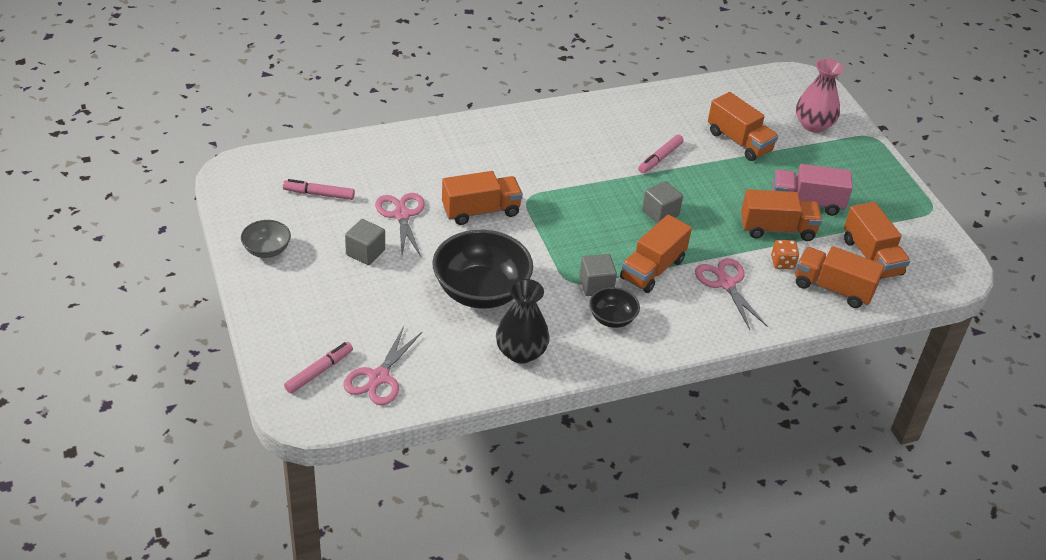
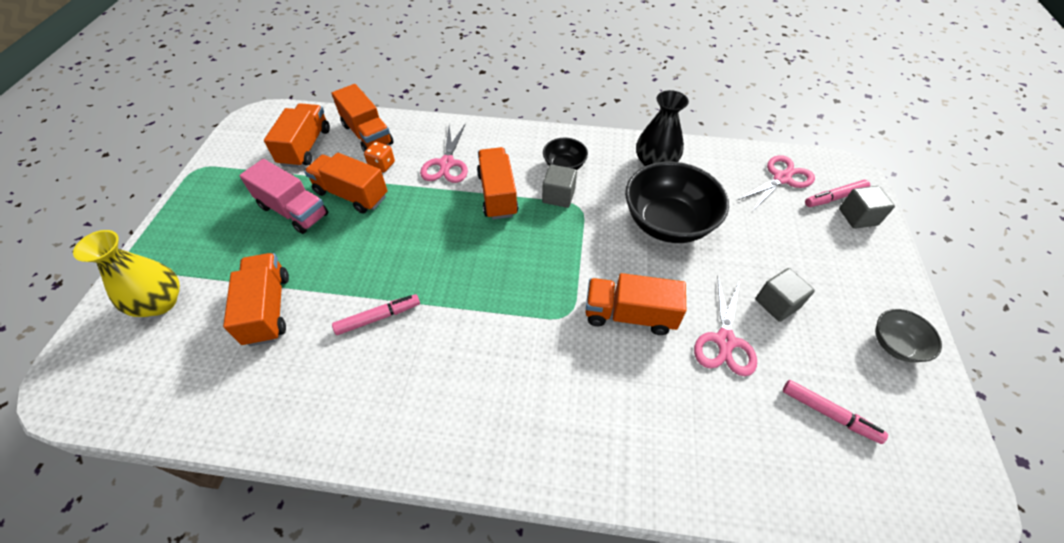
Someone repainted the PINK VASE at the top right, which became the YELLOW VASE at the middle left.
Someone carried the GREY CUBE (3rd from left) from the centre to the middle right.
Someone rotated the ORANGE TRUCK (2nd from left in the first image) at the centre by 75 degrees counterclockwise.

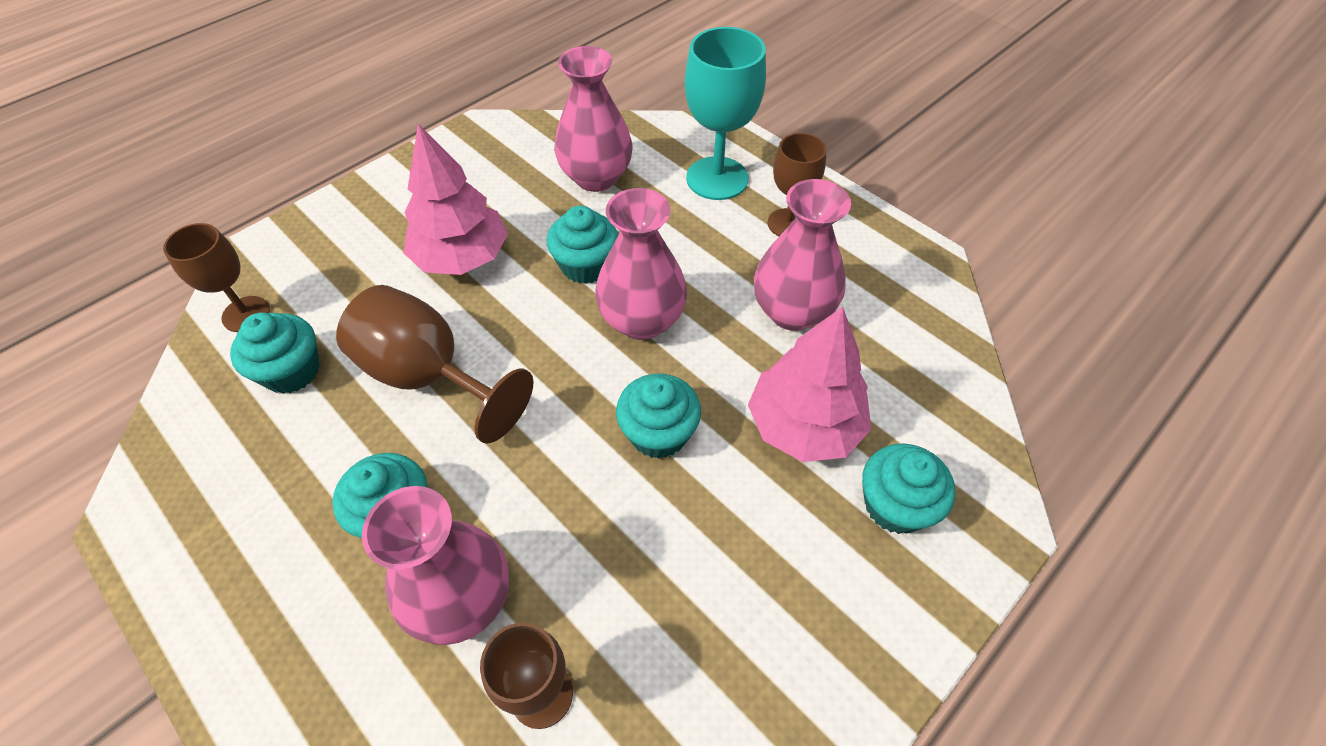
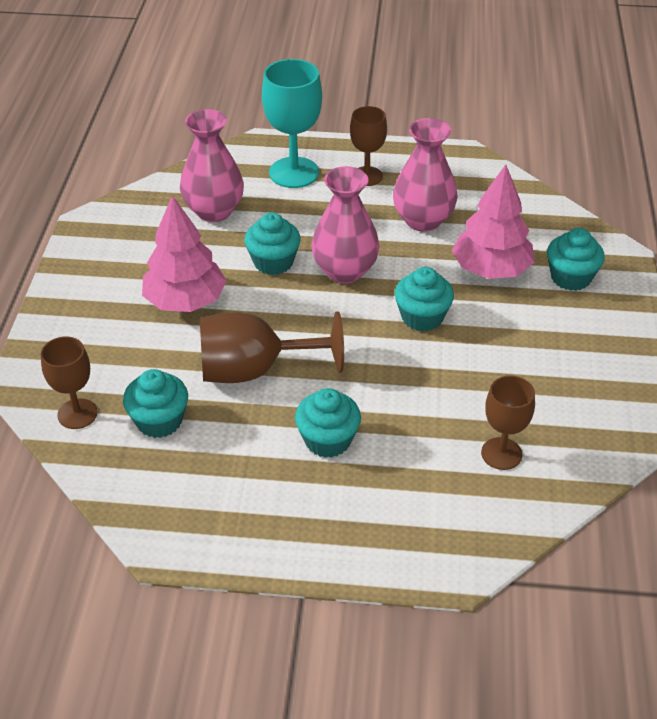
Someone took away the PINK VASE (1st from left) at the bottom left.

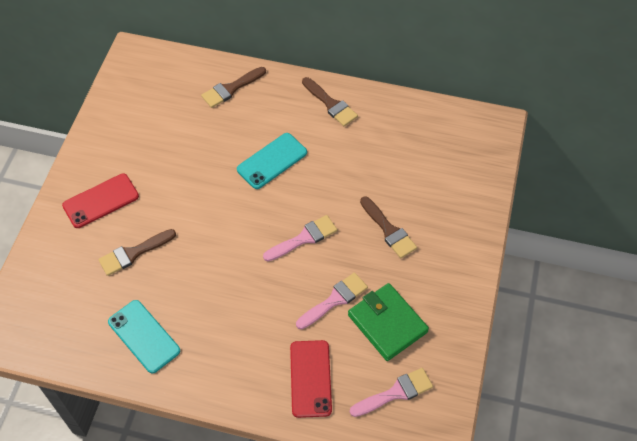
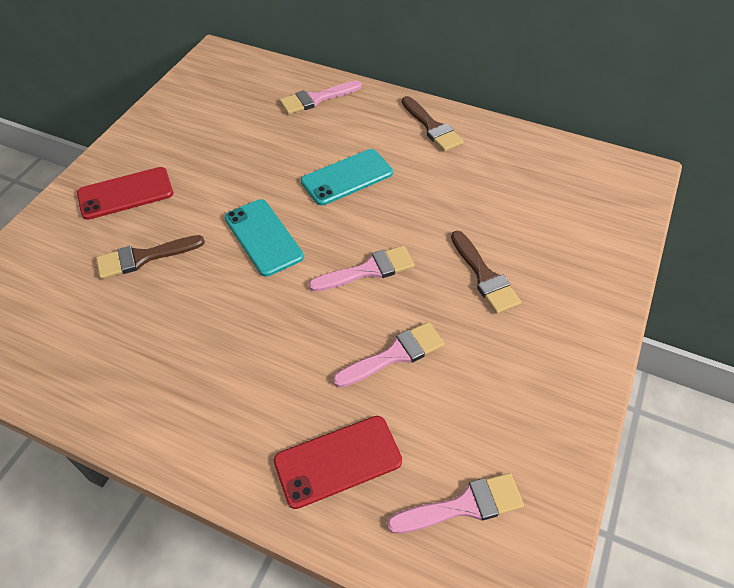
Someone repainted the BROWN BRUSH (2nd from left) at the top centre, which became the PINK BRUSH (1st from left) at the top centre.
Someone took away the GREEN WALLET at the bottom centre.
Someone carried the TURQUOISE PHONE (1st from left) from the bottom left to the centre.
Someone rotated the RED PHONE (2nd from left) at the bottom centre by 60 degrees clockwise.

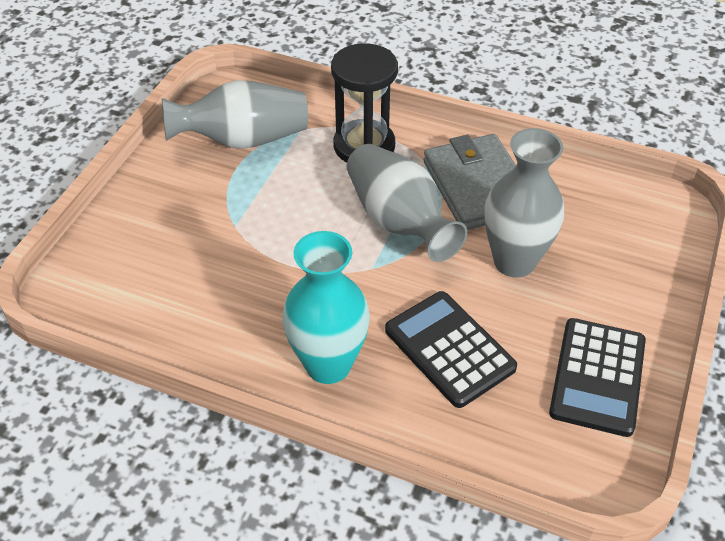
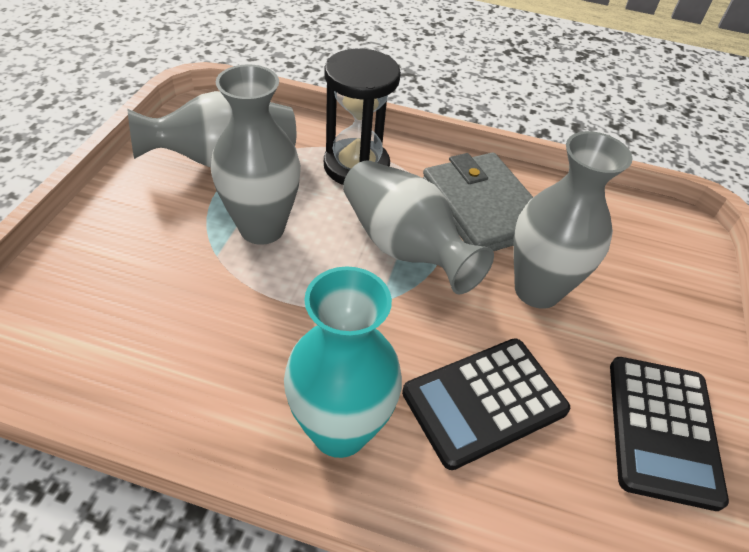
Someone rotated the BLACK CALCULATOR (1st from left) at the centre by 75 degrees counterclockwise.
Someone put down the GREY VASE (2nd from left) at the top centre.

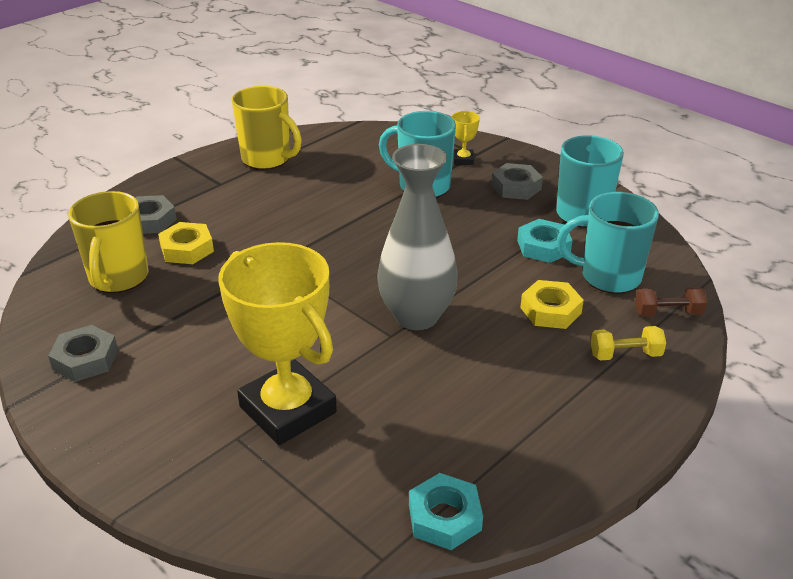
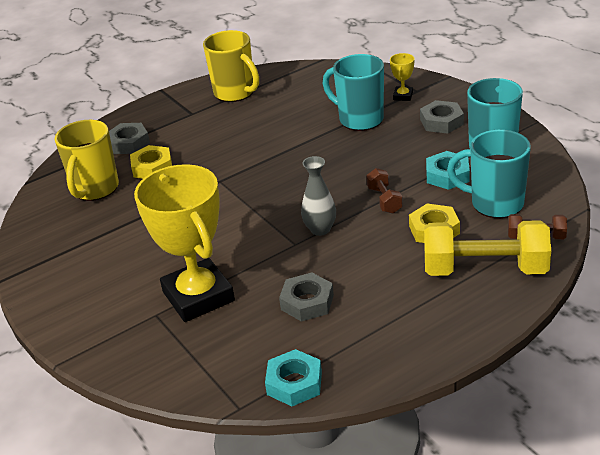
Someone scaled the GREY VASE at the centre by 0.54.
Someone carried the GREY NUT (1st from left in the first image) from the middle left to the centre.
Someone scaled the YELLOW DUMBBELL at the middle right by 2.07.
Someone put down the BROWN DUMBBELL (1st from left) at the centre.

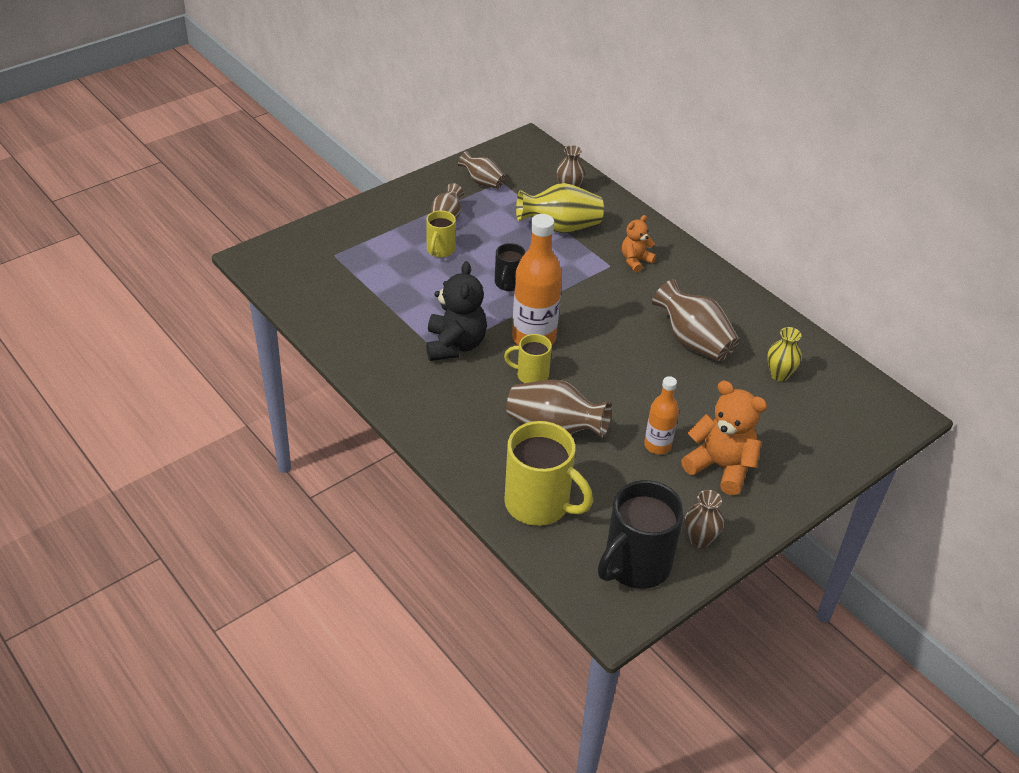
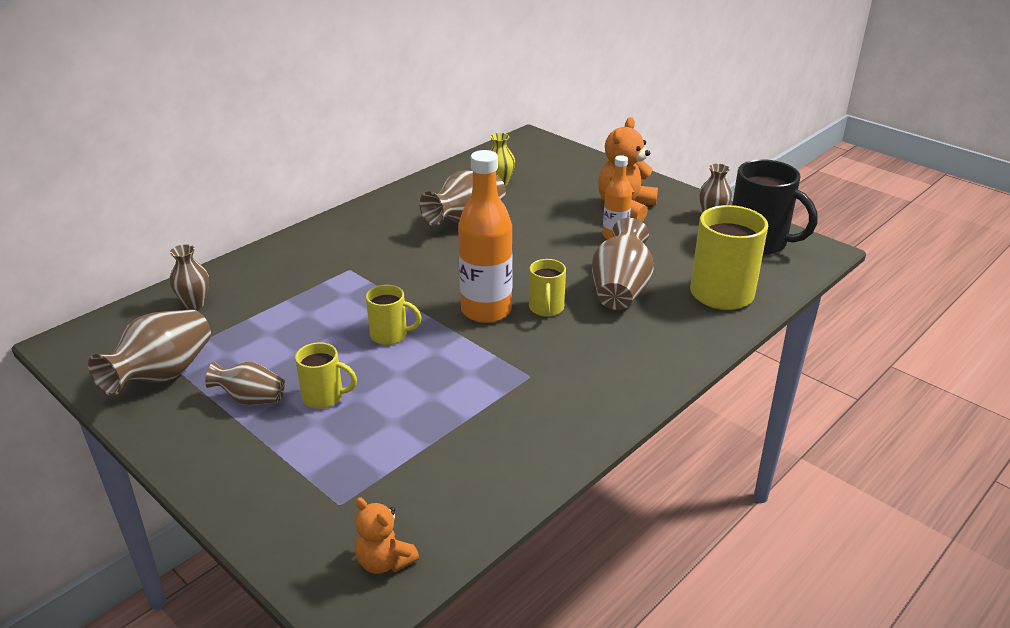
Someone scaled the BROWN VASE (2nd from left in the first image) at the top centre by 1.66.
Someone took away the YELLOW VASE (1st from left) at the top centre.
Someone carried the ORANGE TEDDY BEAR (1st from left) from the top centre to the bottom centre.
Someone repainted the BLACK MUG (1st from left) at the centre, which became the YELLOW MUG (2nd from left) at the centre.
Someone took away the BLACK TEDDY BEAR at the centre.

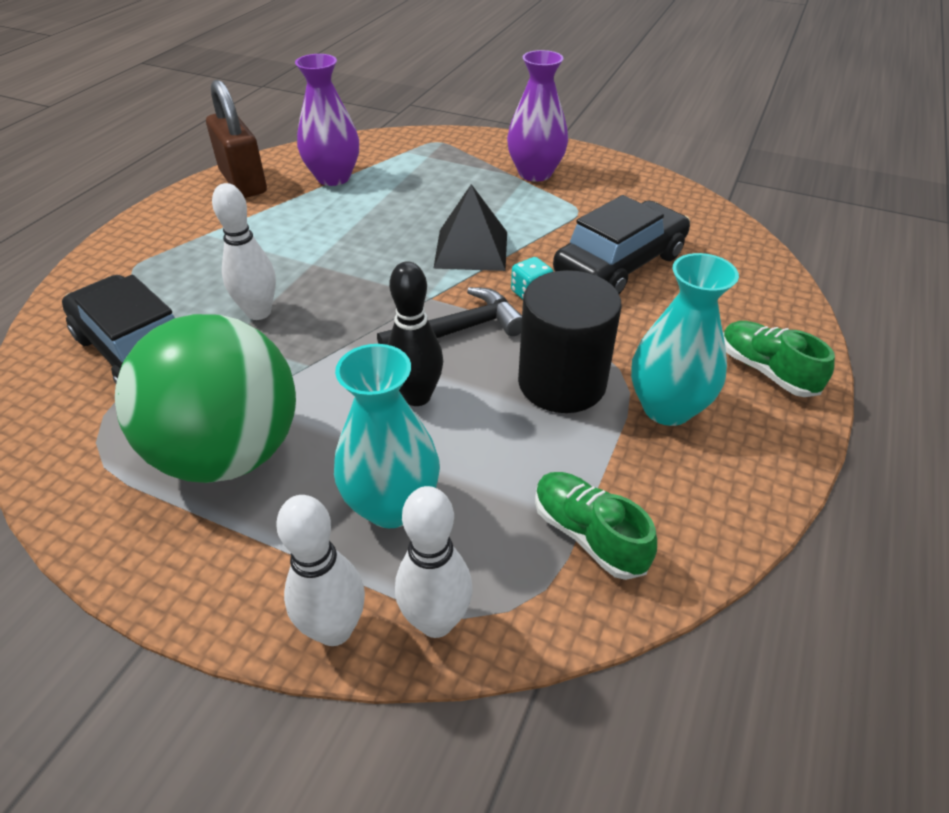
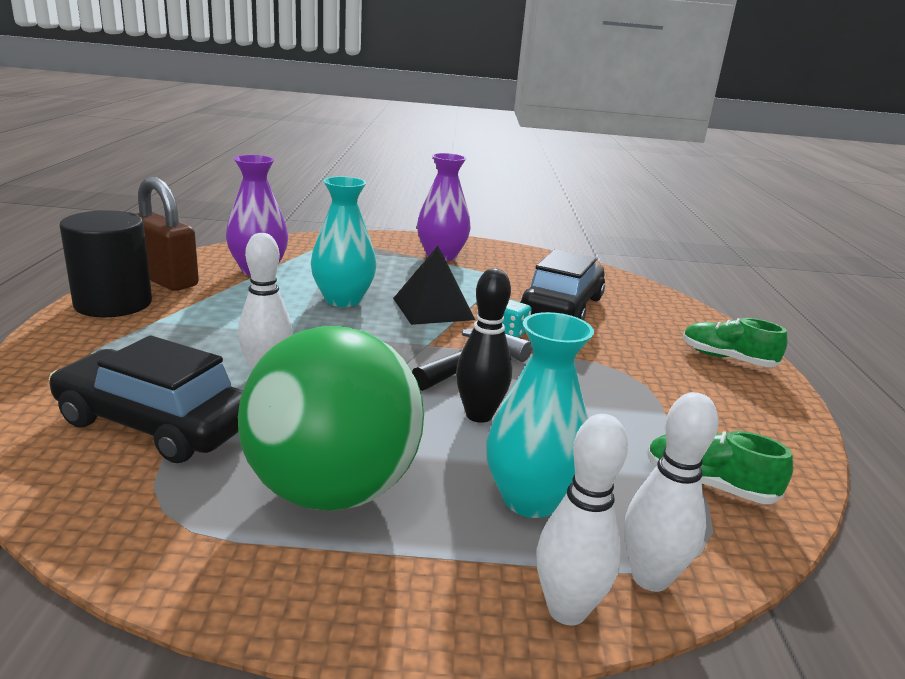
Someone carried the TURQUOISE VASE (2nd from left in the first image) from the middle right to the centre.
Someone carried the BLACK CYLINDER from the centre to the middle left.

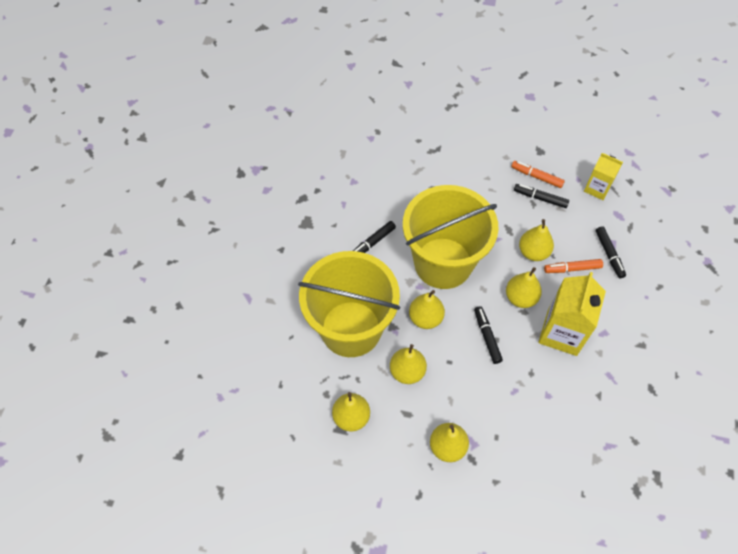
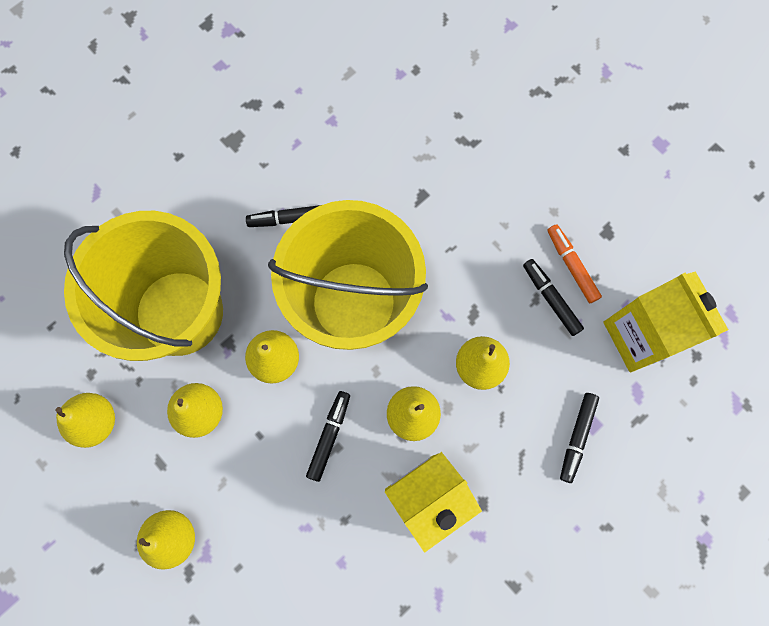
Someone scaled the YELLOW CARTON (2nd from left) at the top right by 1.67.
Someone took away the ORANGE MARKER (2nd from left) at the middle right.

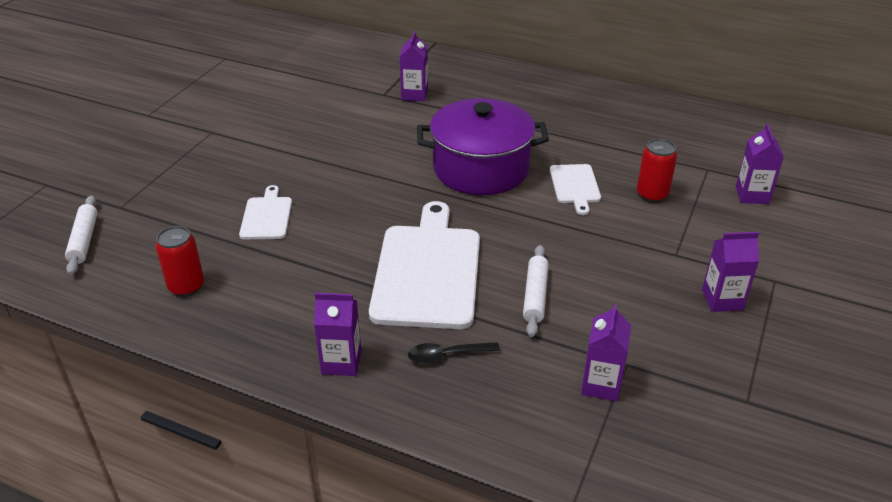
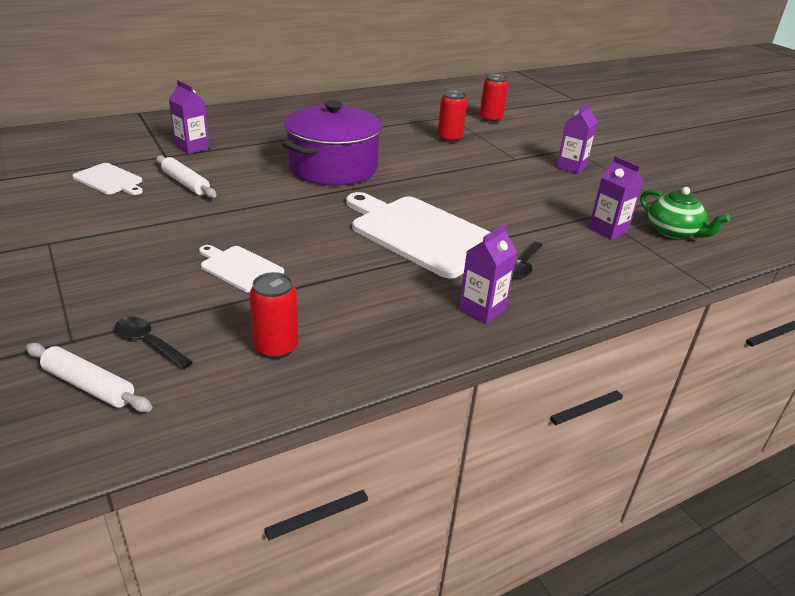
Someone swapped the PURPLE CARTON (5th from left) at the top right for the RED CAN (3rd from left) at the top centre.
Someone carried the WHITE CUTTING BOARD (3rd from left in the first image) from the centre to the top left.
Someone carried the WHITE ROLLING PIN (2nd from left) from the centre to the top left.
Someone put down the GREEN TEAPOT at the middle right.
Someone put down the BLACK SPOON (1st from left) at the middle left.

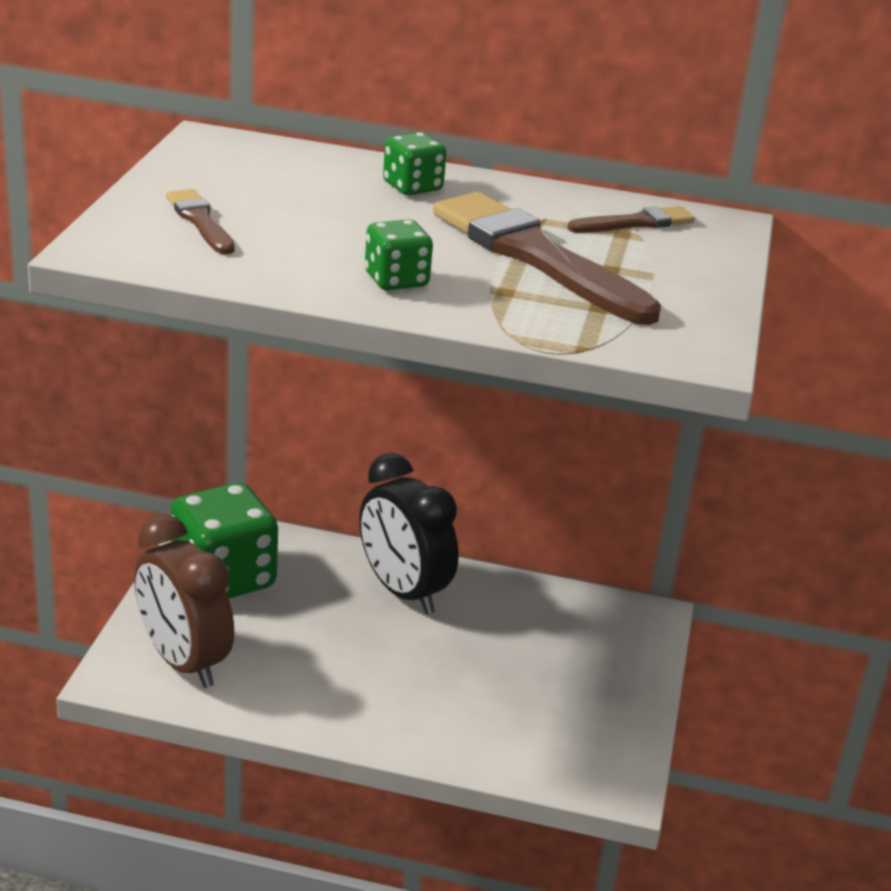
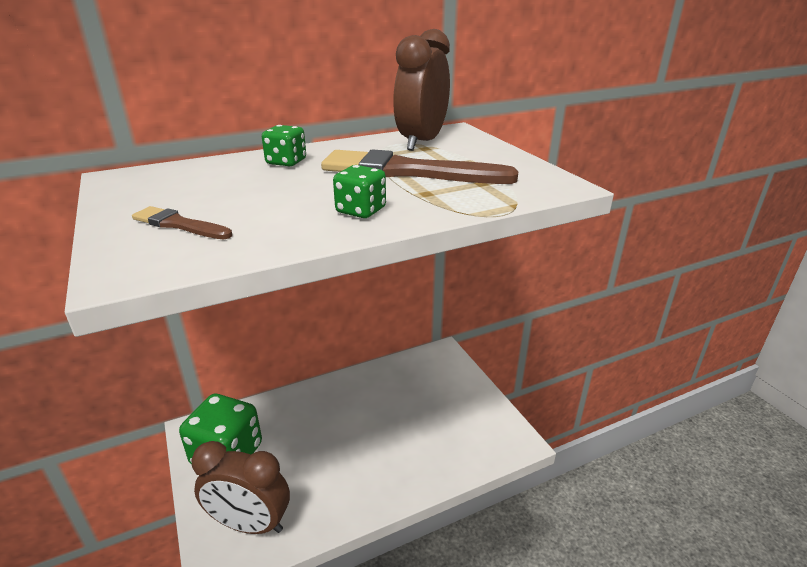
Someone swapped the BROWN BRUSH (3rd from left) at the top right for the BROWN CLOCK (2nd from left) at the top centre.
Someone took away the BLACK CLOCK at the centre.

